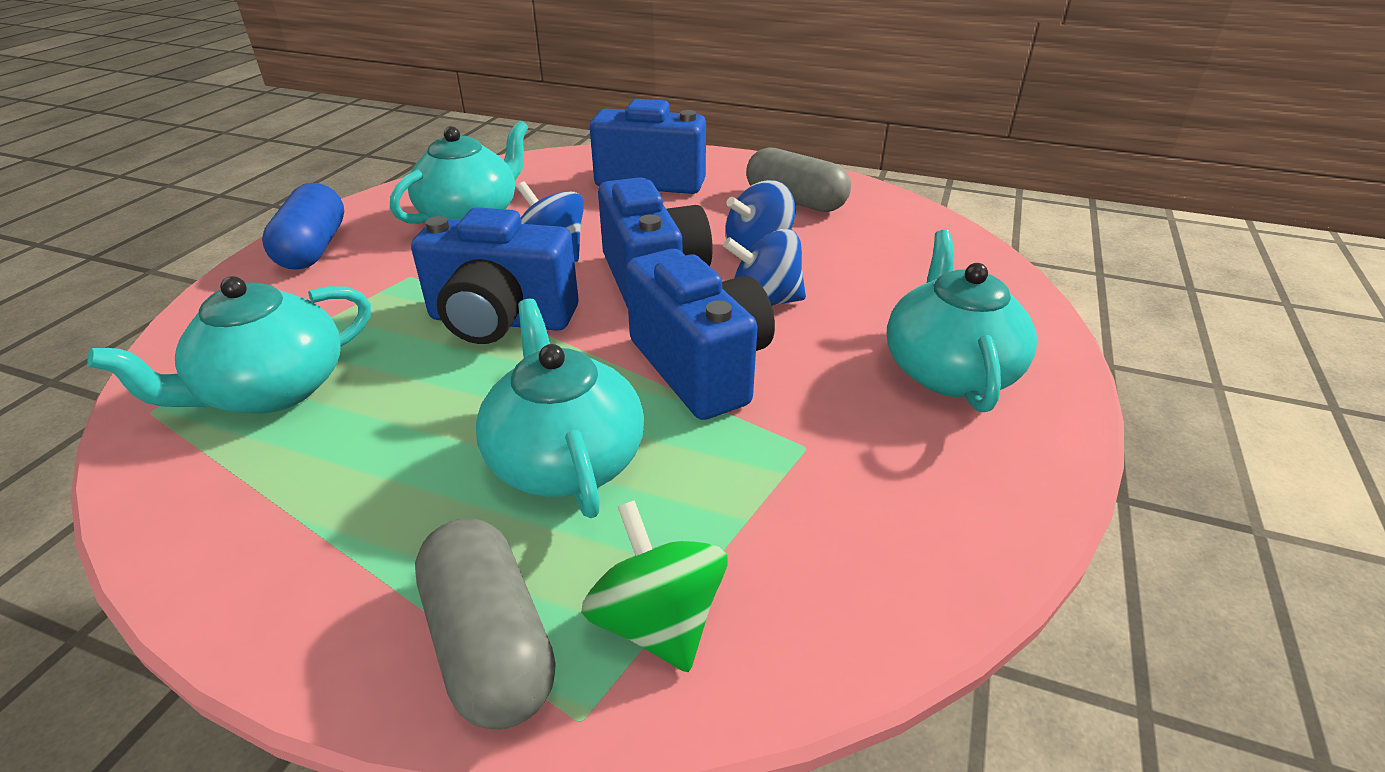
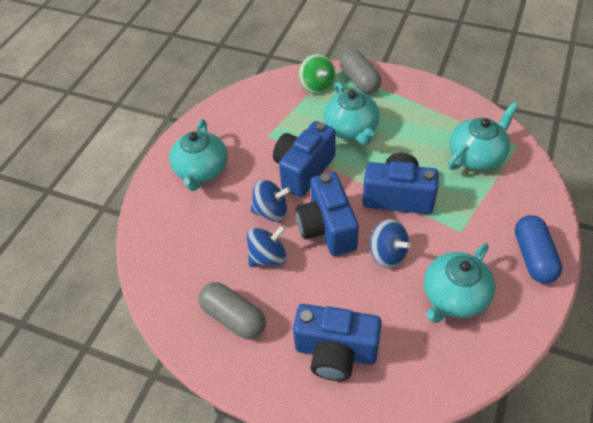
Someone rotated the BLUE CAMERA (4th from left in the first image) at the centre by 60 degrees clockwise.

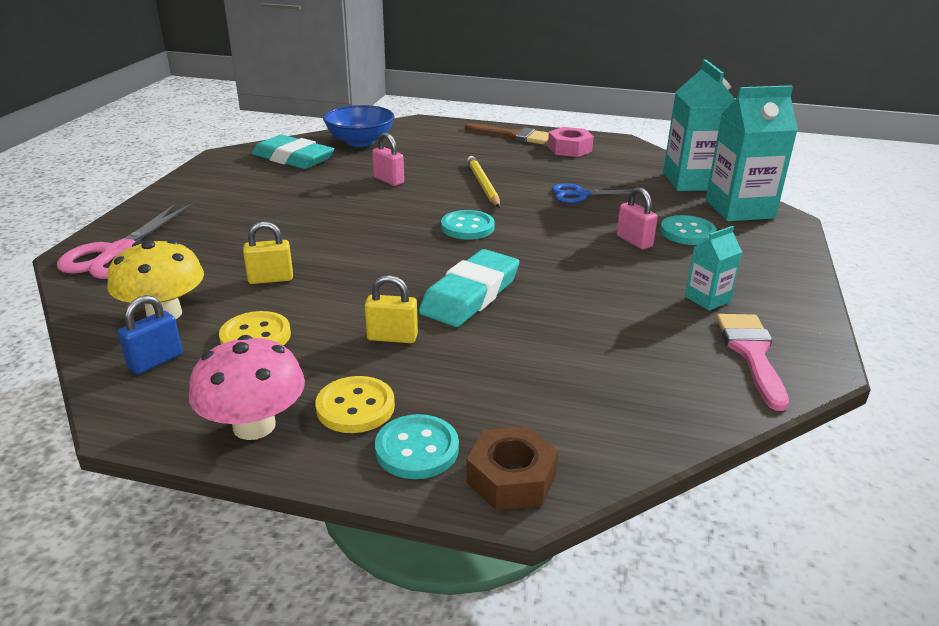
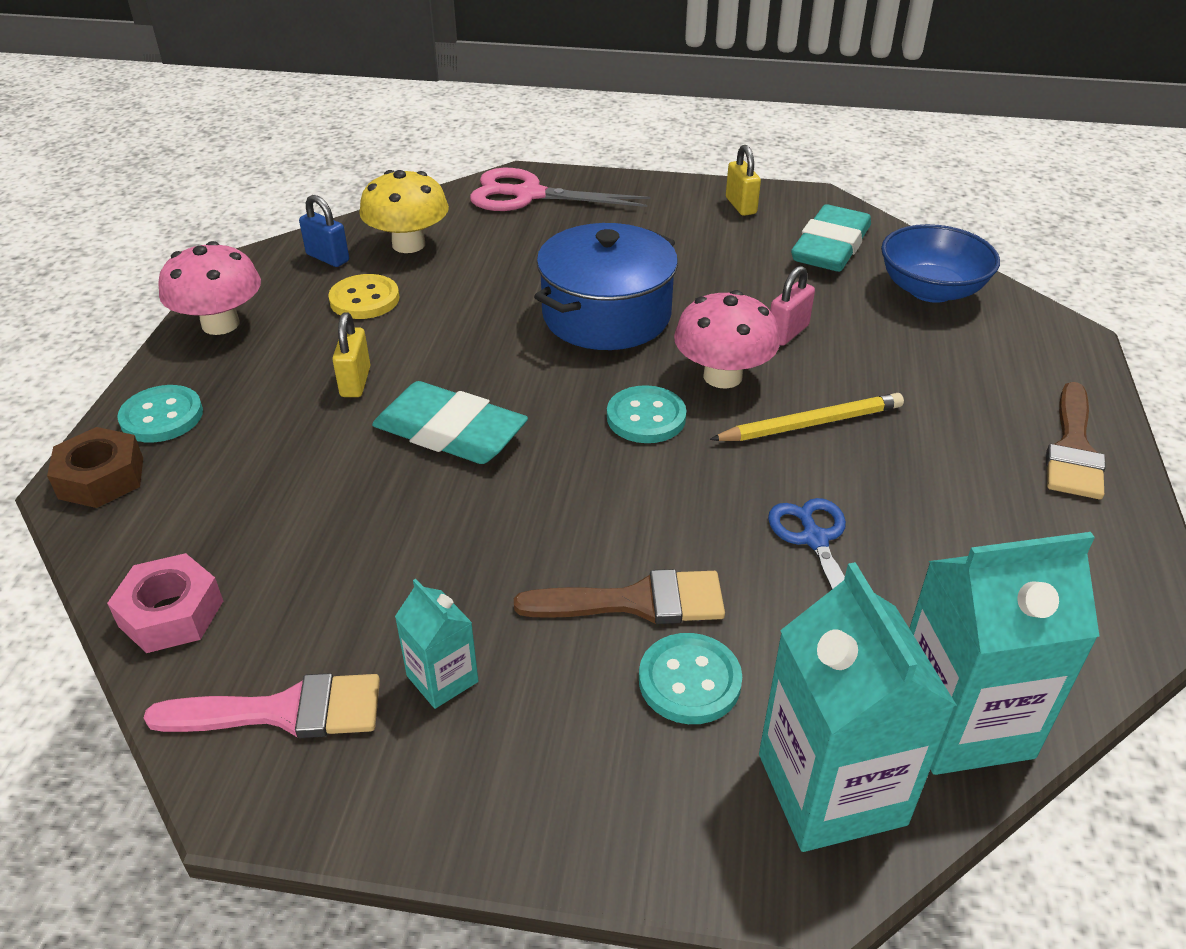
Someone carried the PINK NUT from the top centre to the middle left.
Someone swapped the PINK PADLOCK (2nd from left) at the middle right for the BROWN BRUSH (1st from left) at the centre.
Someone carried the YELLOW PADLOCK (1st from left in the first image) from the middle left to the top centre.
Someone took away the YELLOW BUTTON (2nd from left) at the centre.
Someone put down the BLUE POT at the top centre.
Someone put down the PINK MUSHROOM (2nd from left) at the centre.

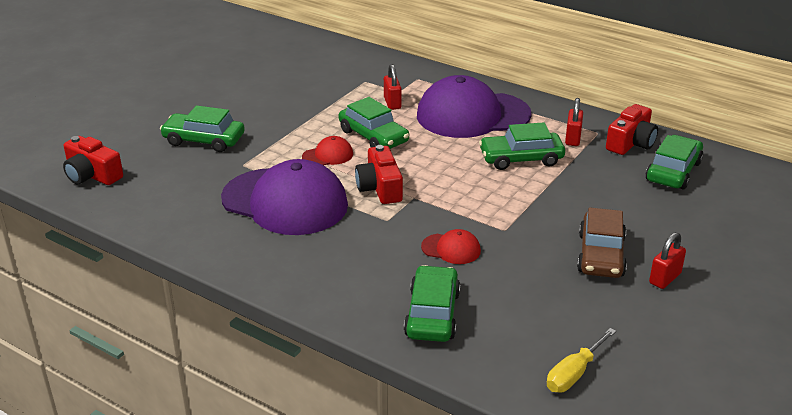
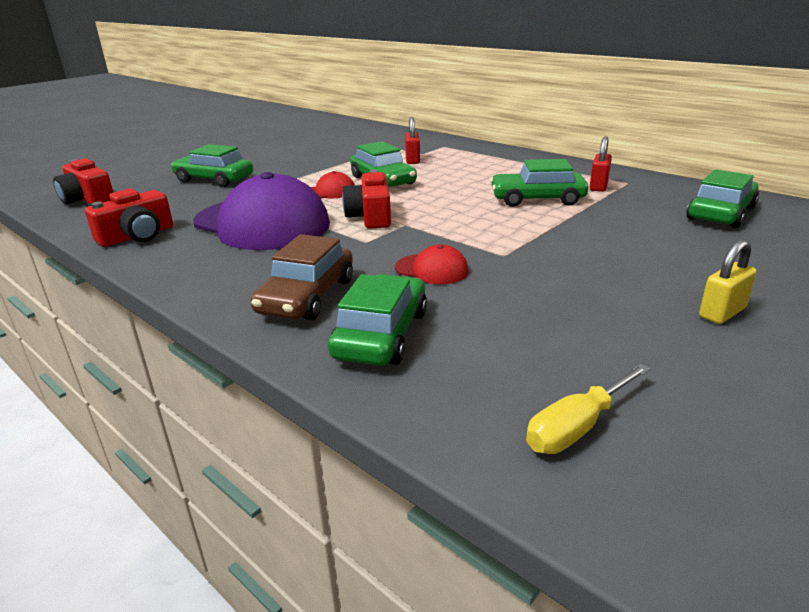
Someone took away the PURPLE CAP (2nd from left) at the top centre.
Someone carried the RED CAMERA (3rd from left in the first image) from the top right to the middle left.
Someone carried the BROWN CAR from the middle right to the centre.
Someone repainted the RED PADLOCK (3rd from left) at the middle right, which became the YELLOW PADLOCK at the middle right.

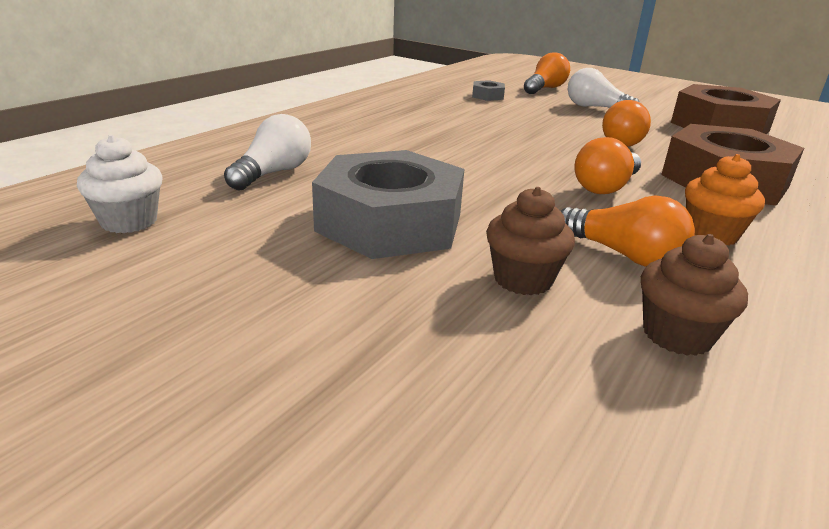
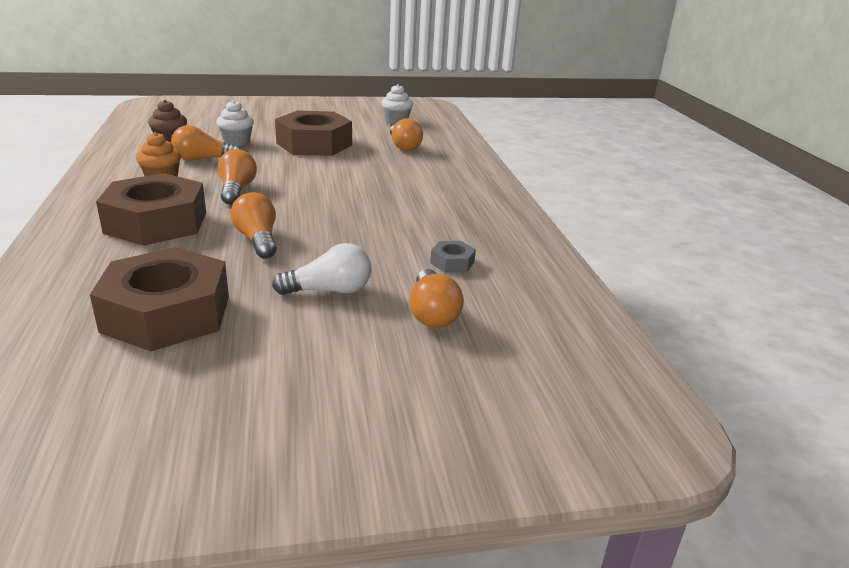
Someone repainted the WHITE LIGHT BULB (1st from left) at the top left, which became the ORANGE LIGHT BULB (4th from left) at the top centre.
Someone repainted the GREY NUT (1st from left) at the centre, which became the BROWN NUT (3rd from left) at the top centre.
Someone repainted the BROWN CUPCAKE (1st from left) at the centre, which became the WHITE CUPCAKE (1st from left) at the top left.

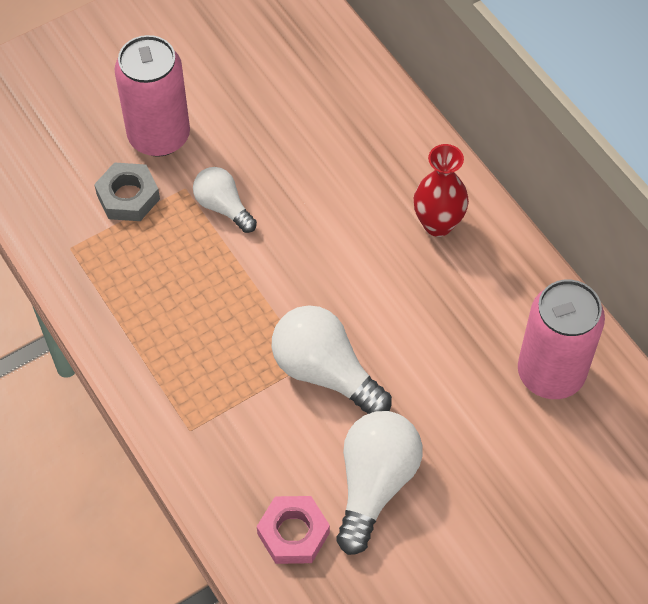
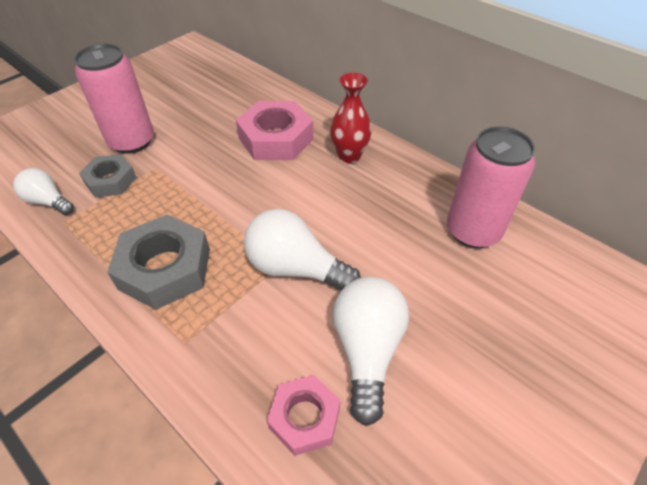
Someone carried the WHITE LIGHT BULB (1st from left) from the top centre to the middle left.
Someone put down the PINK NUT (1st from left) at the top centre.
Someone put down the GREY NUT (2nd from left) at the middle left.

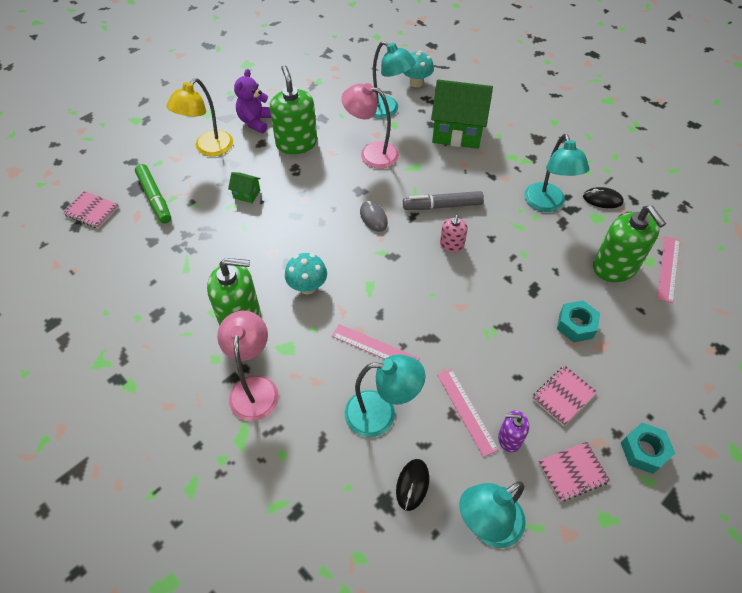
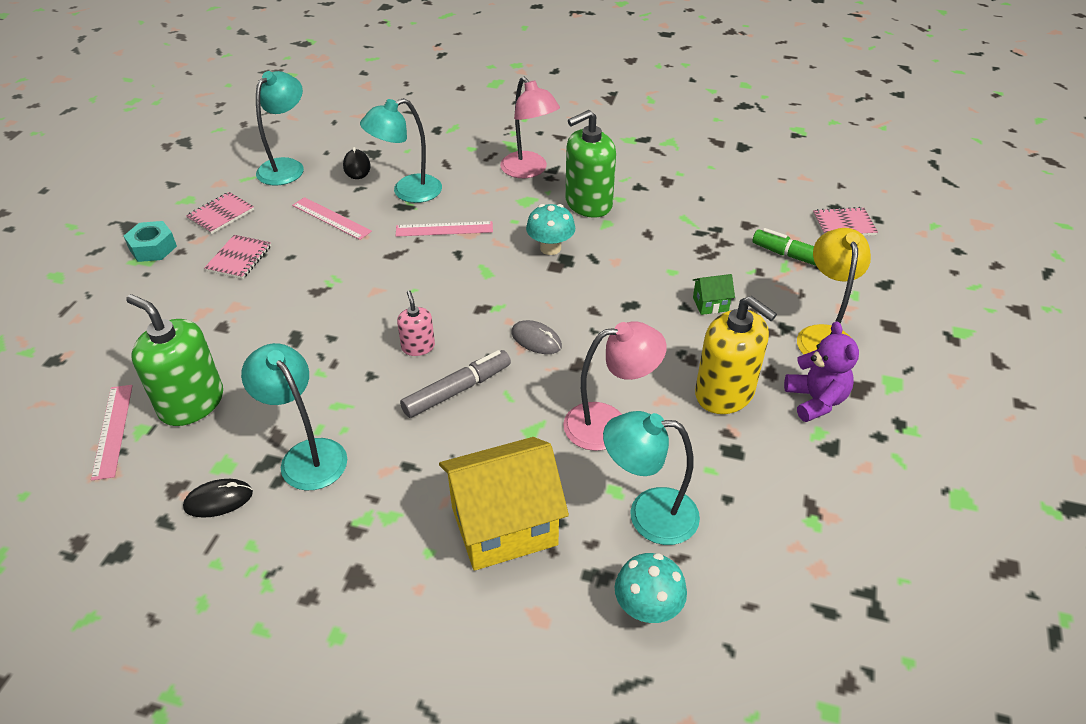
Someone repainted the GREEN SOAP DISPENSER (2nd from left) at the top centre, which became the YELLOW SOAP DISPENSER at the middle right.
Someone repainted the GREEN HOUSE (2nd from left) at the top centre, which became the YELLOW HOUSE at the bottom centre.
Someone took away the TURQUOISE NUT (1st from left) at the middle right.
Someone took away the PURPLE SOAP DISPENSER at the bottom right.

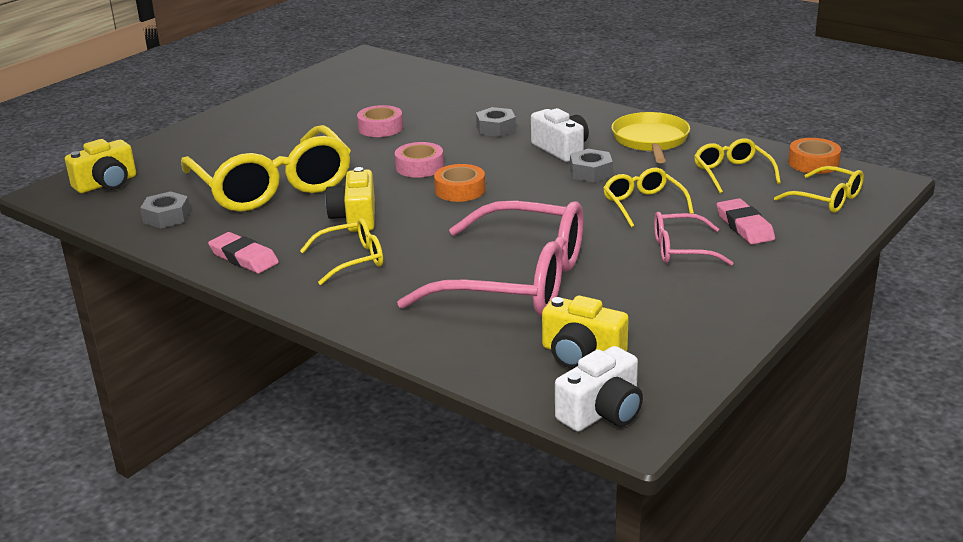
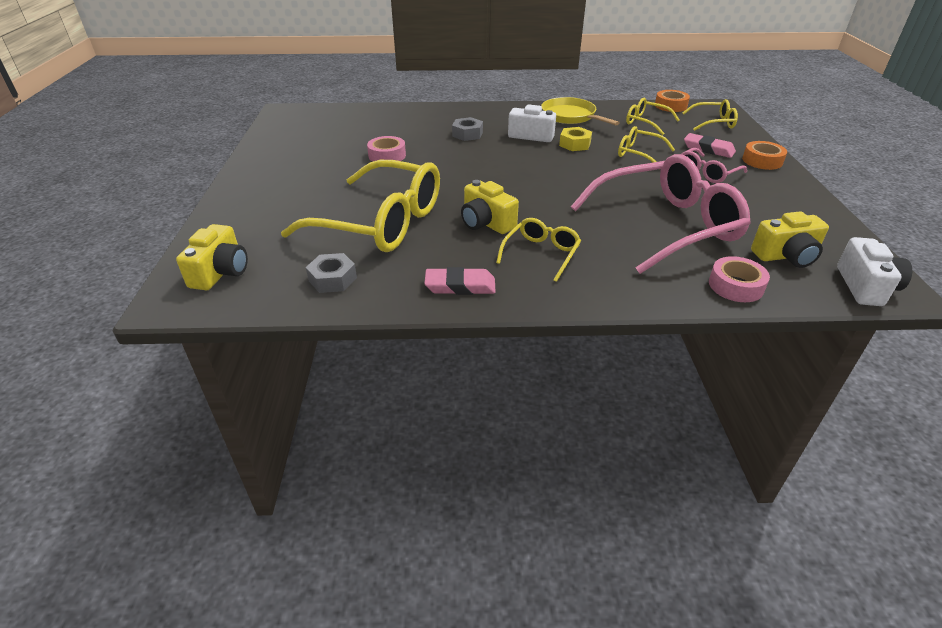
Someone carried the PINK TAPE (2nd from left) from the top centre to the middle right.
Someone repainted the GREY NUT (3rd from left) at the top centre, which became the YELLOW NUT at the top centre.
Someone carried the ORANGE TAPE (1st from left in the first image) from the centre to the top right.

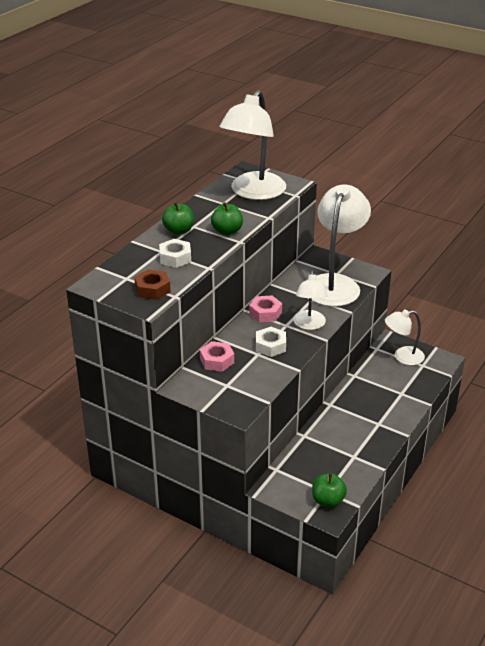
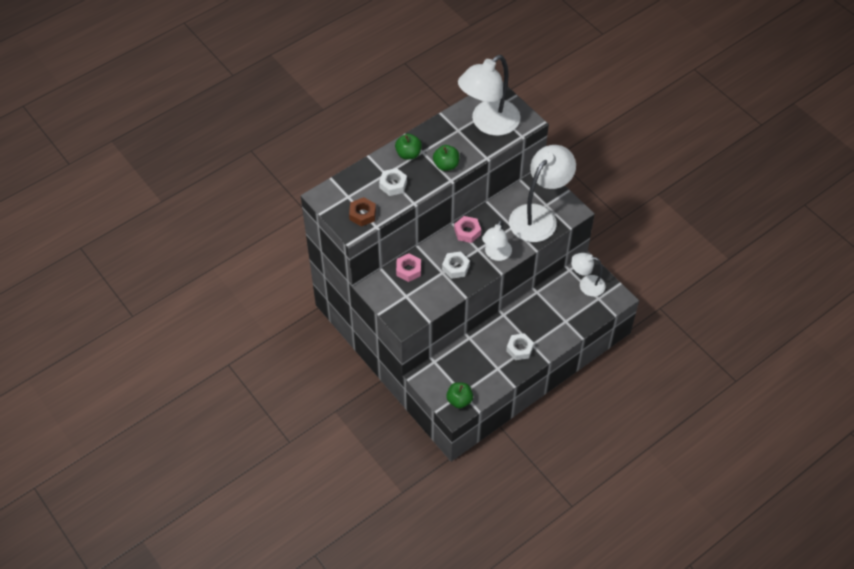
Someone put down the WHITE NUT (3rd from left) at the centre.

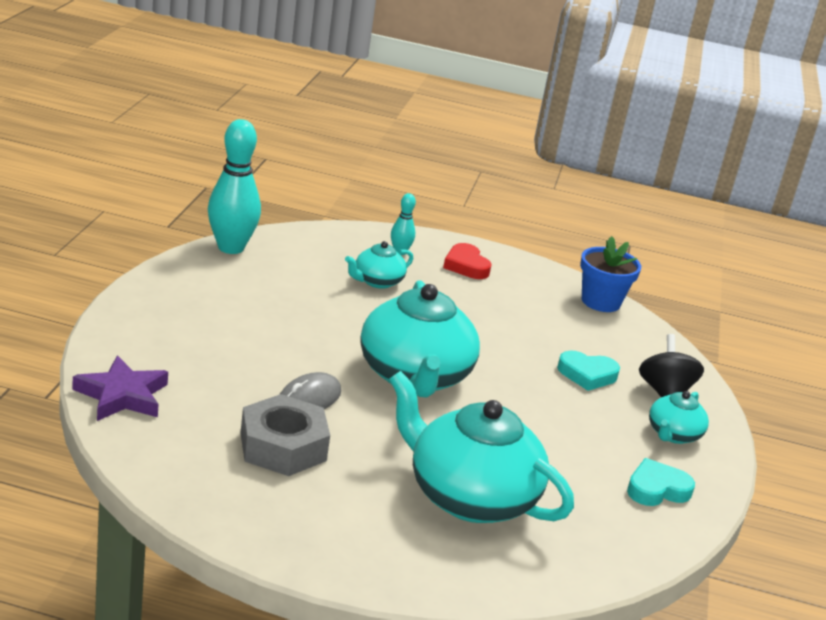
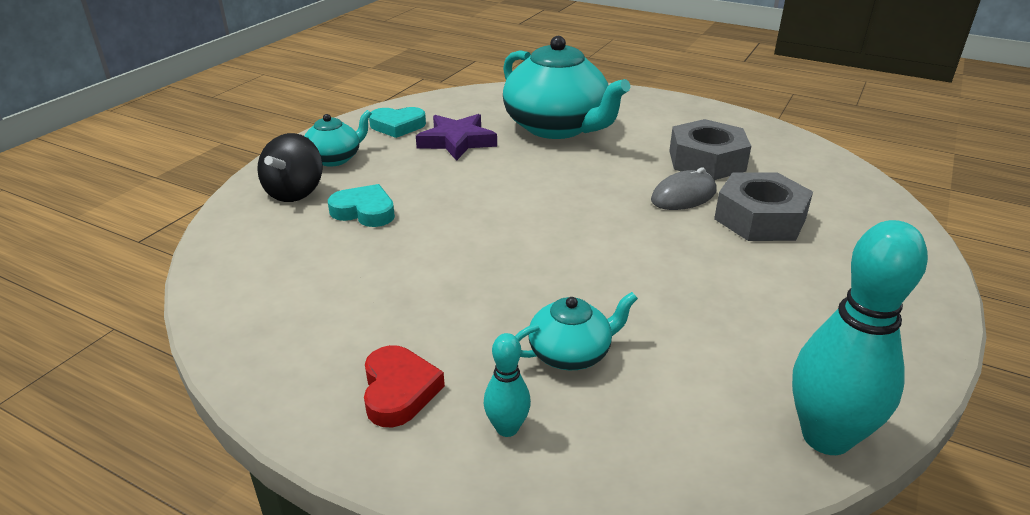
Someone took away the BLUE FLOWER POT at the middle right.
Someone took away the TURQUOISE TEAPOT (2nd from left) at the centre.
Someone carried the PURPLE STAR from the middle left to the top centre.
Someone put down the GREY NUT (2nd from left) at the middle right.

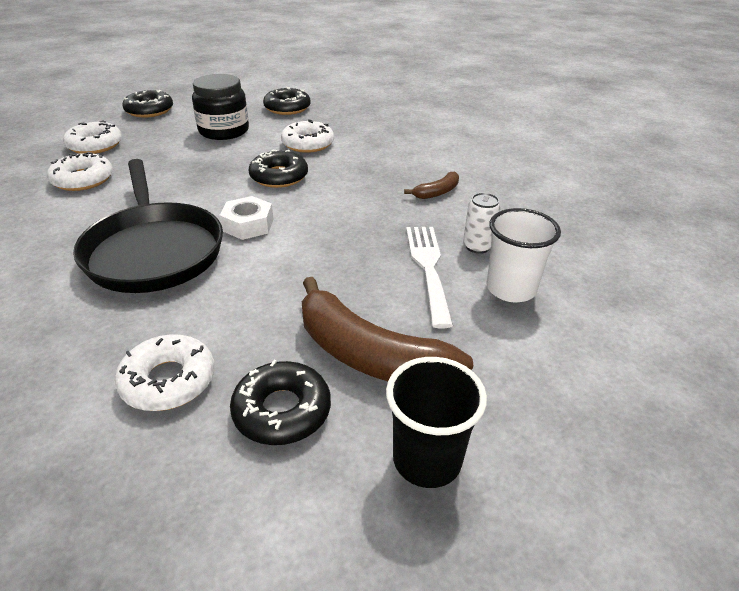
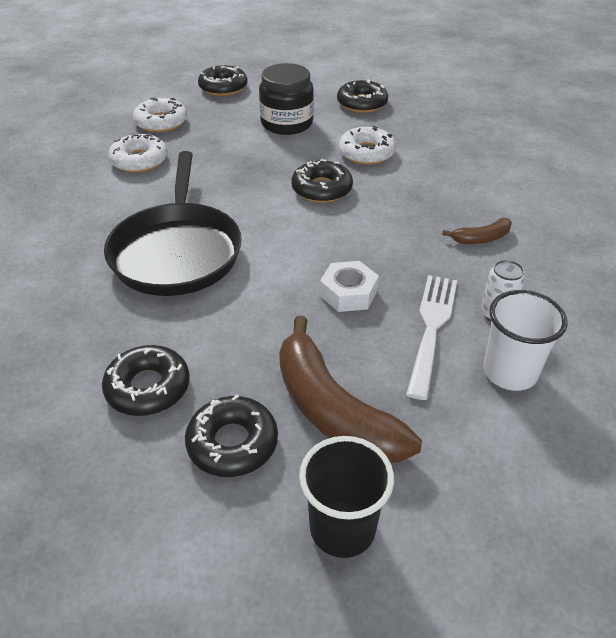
Someone carried the WHITE NUT from the middle left to the centre.
Someone repainted the WHITE DONUT (3rd from left) at the middle left, which became the BLACK DONUT (1st from left) at the middle left.

